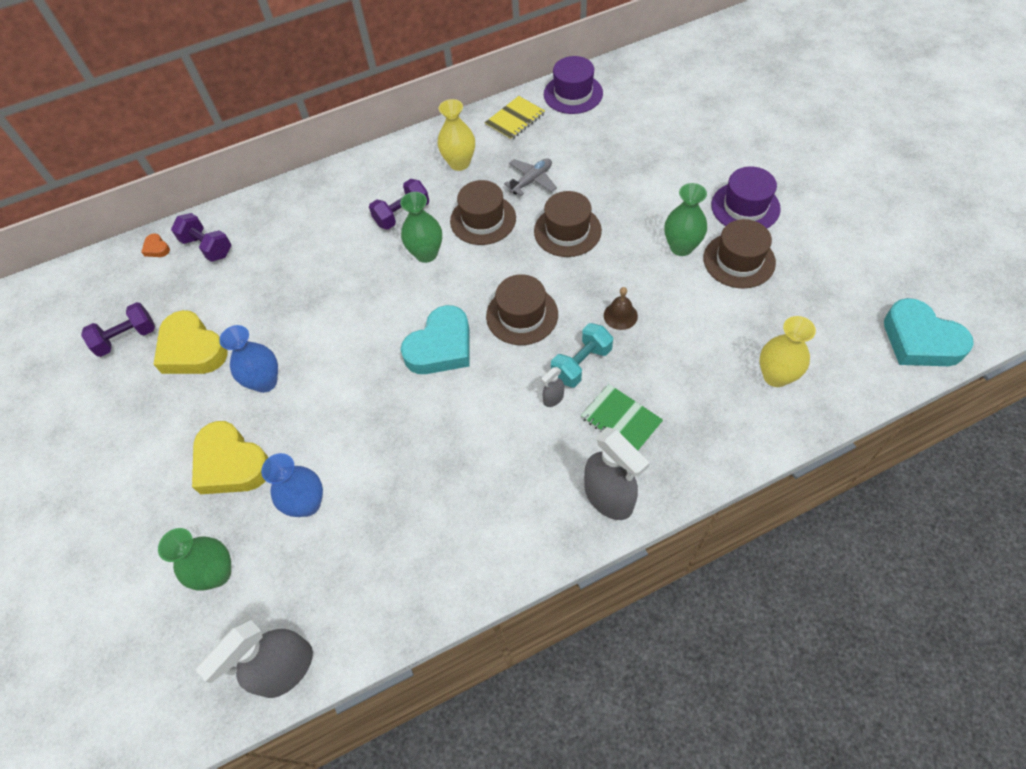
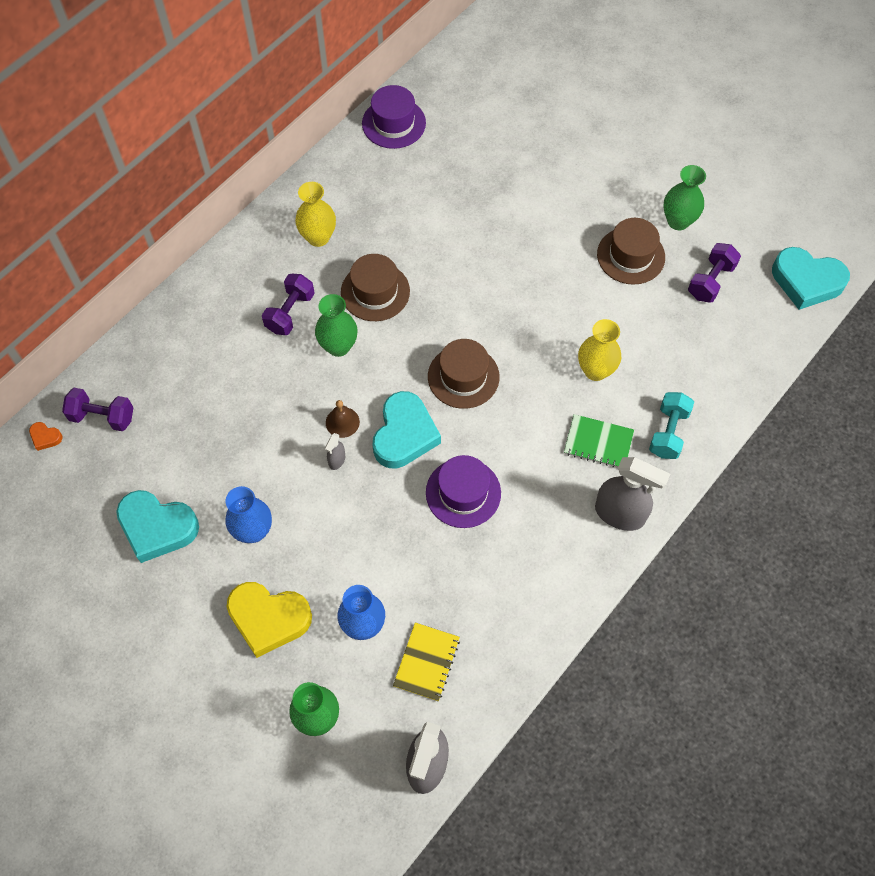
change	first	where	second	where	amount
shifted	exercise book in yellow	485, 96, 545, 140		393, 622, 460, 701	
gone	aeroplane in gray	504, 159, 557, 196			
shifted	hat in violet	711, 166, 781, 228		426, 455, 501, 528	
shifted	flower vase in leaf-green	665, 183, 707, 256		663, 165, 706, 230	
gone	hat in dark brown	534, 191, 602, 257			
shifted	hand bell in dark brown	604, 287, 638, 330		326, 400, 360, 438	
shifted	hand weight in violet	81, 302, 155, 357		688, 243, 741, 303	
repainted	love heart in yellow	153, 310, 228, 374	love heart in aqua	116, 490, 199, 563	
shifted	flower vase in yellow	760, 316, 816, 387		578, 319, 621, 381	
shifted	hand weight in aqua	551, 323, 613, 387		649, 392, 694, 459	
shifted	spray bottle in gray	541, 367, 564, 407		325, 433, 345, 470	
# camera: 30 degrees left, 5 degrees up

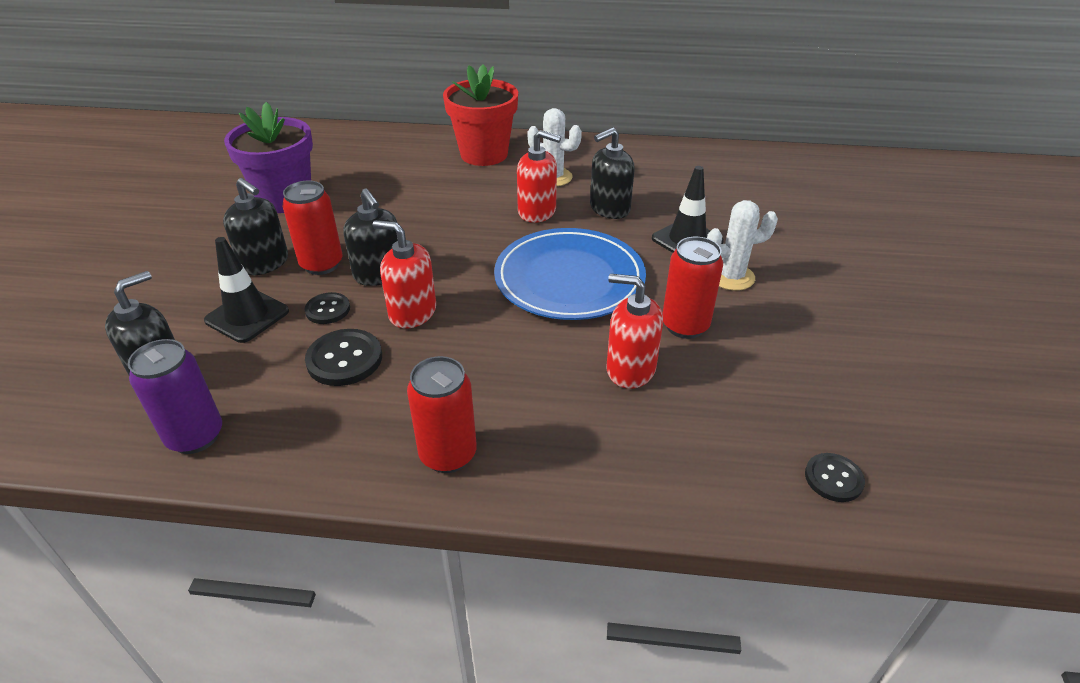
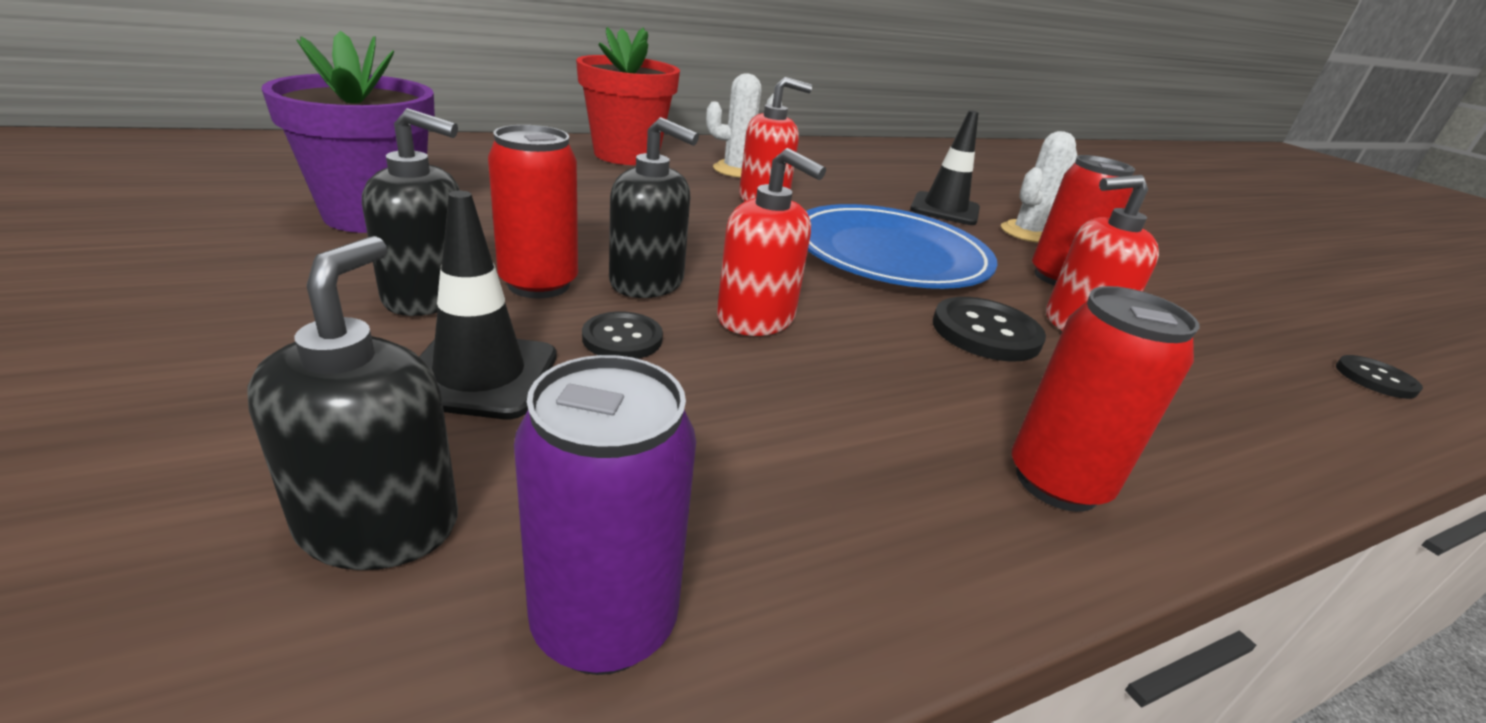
change	first	where	second	where	amount
gone	soap pump in ebony	590, 127, 635, 219			
rotated	soap pump in red	373, 220, 436, 329		717, 148, 826, 336	135 degrees counterclockwise
shifted	shirt button in ebony	305, 329, 382, 386		933, 297, 1046, 362	
# camera: 35 degrees left, 10 degrees down

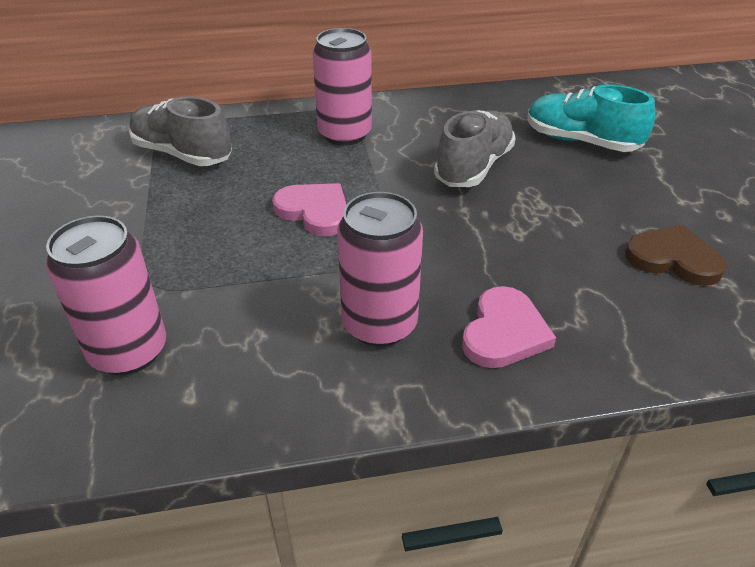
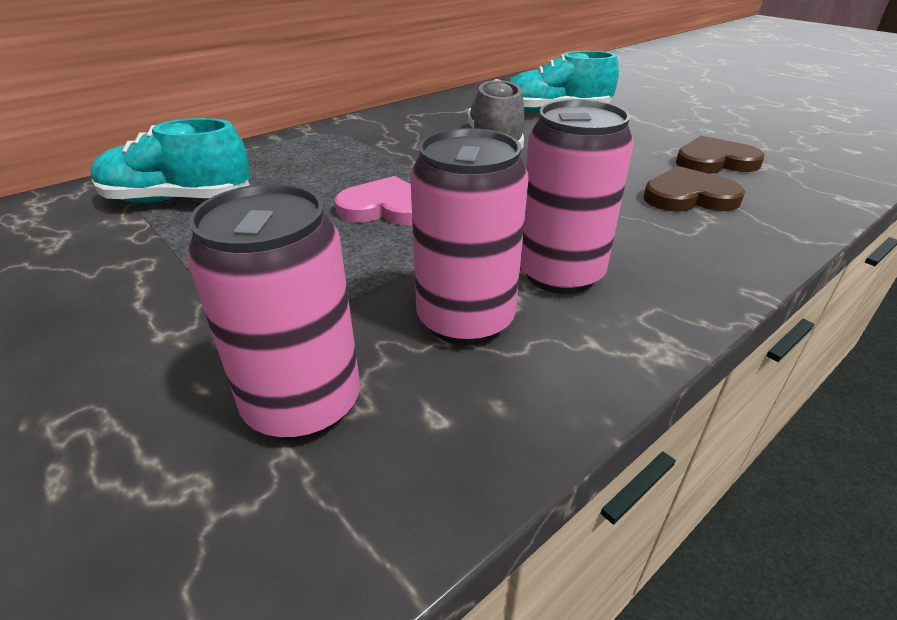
change	first	where	second	where	amount
shifted	can in rose-pink	313, 28, 372, 146		410, 128, 528, 345	
repainted	shoe in gray	129, 96, 232, 166	shoe in aqua	90, 118, 250, 203	
gone	love heart in rose-pink	462, 286, 556, 368			
new			love heart in dark brown	644, 166, 745, 212	
# camera: 30 degrees left, 5 degrees down

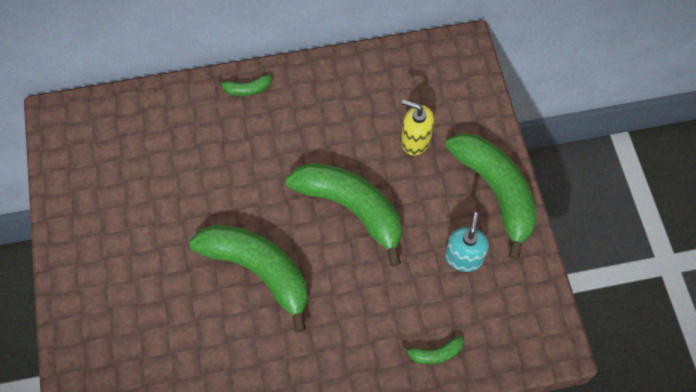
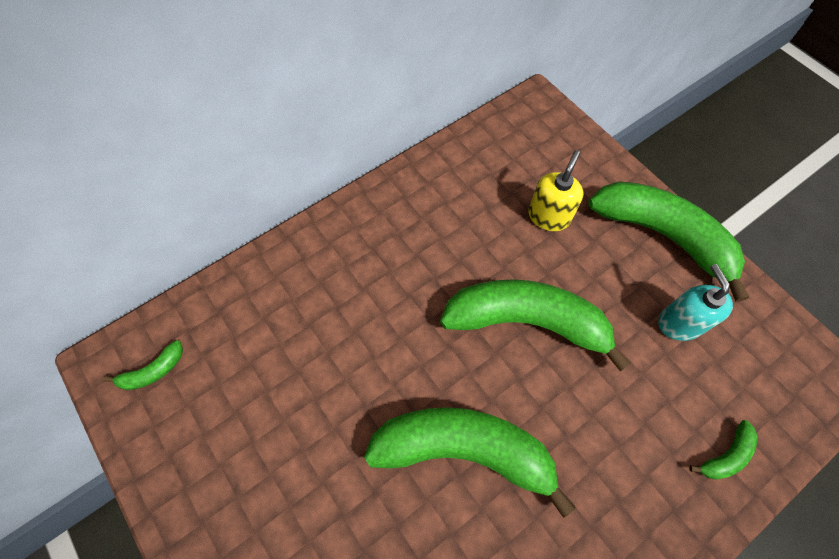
change	first	where	second	where	amount
shifted	banana fruit in leaf-green	216, 75, 272, 96		104, 340, 183, 390	
rotated	soap pump in yellow	401, 100, 434, 155		528, 150, 584, 231	120 degrees clockwise
# camera: 25 degrees left, 0 degrees up

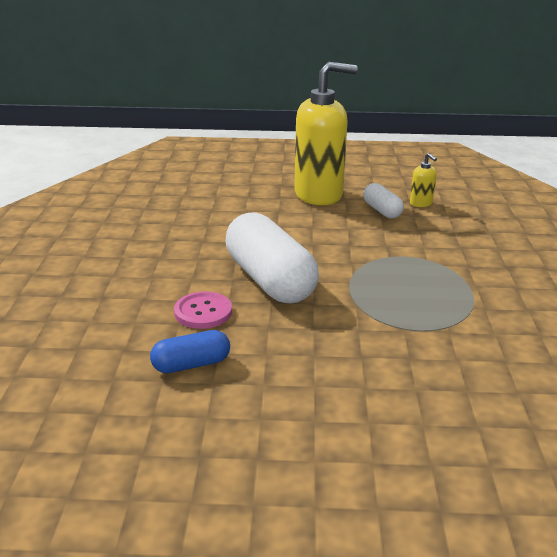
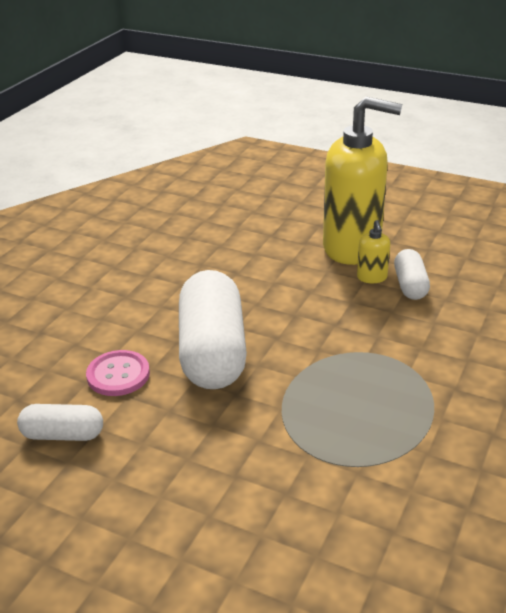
change	first	where	second	where	amount
shifted	soap pump in yellow	410, 153, 437, 207		357, 220, 390, 283	
repainted	capsule in royal blue	150, 330, 230, 373	capsule in snow-white	17, 404, 103, 441	
# camera: 25 degrees right, 5 degrees up

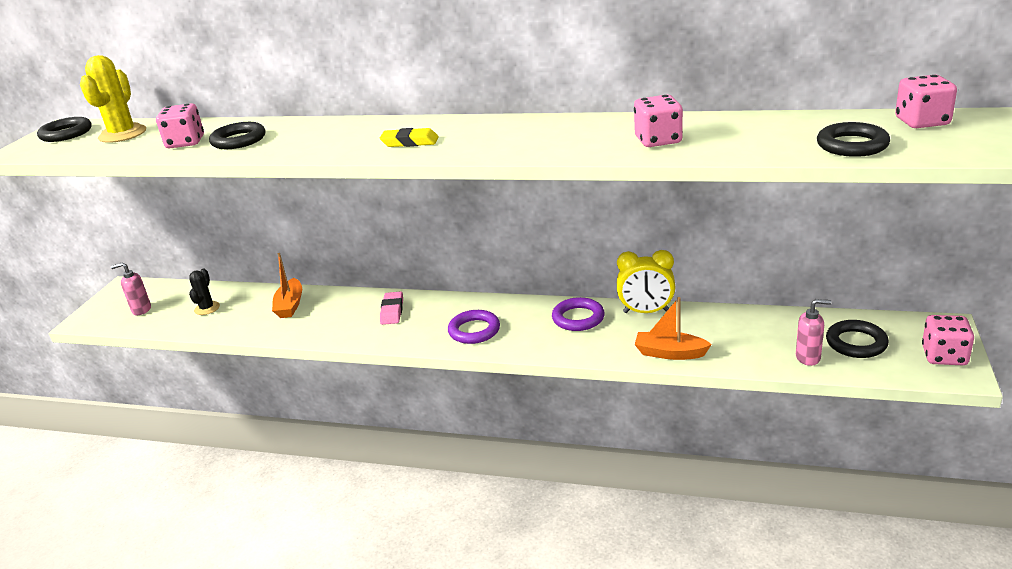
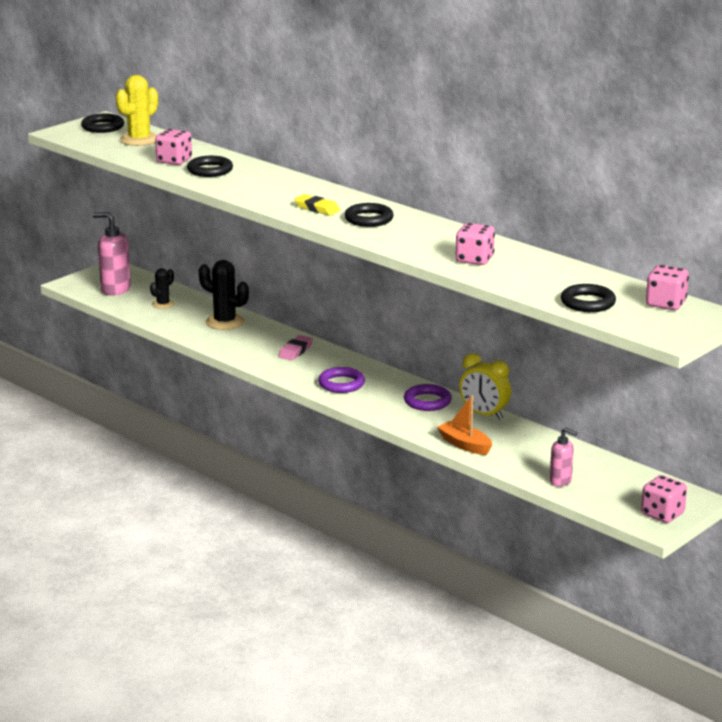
change	first	where	second	where	amount
swapped	boat in orange	272, 253, 302, 318	saguaro cactus in ebony	199, 260, 249, 330	
scaled	soap pump in rose-pink	111, 262, 151, 315		93, 212, 131, 296	x1.68
shifted	hoop in ebony	826, 320, 889, 358		344, 203, 394, 227	
# camera: 25 degrees right, 5 degrees down

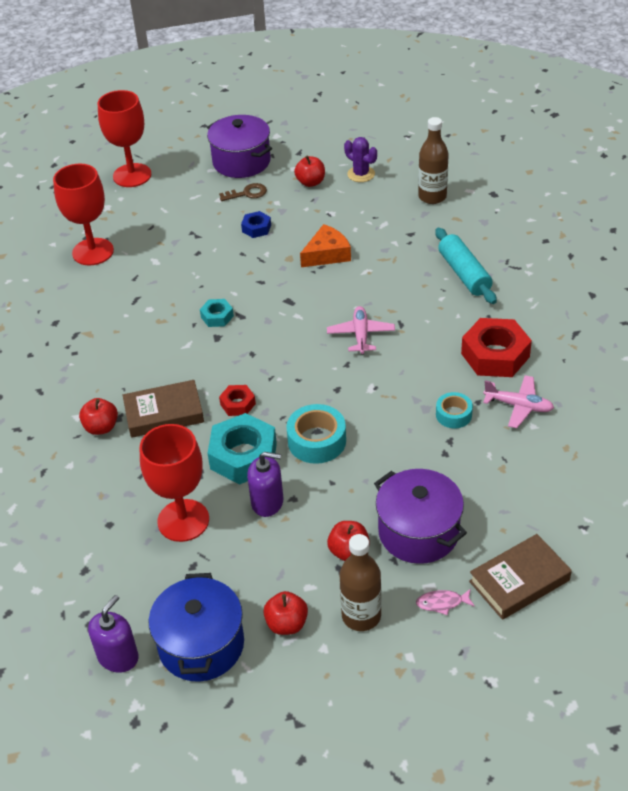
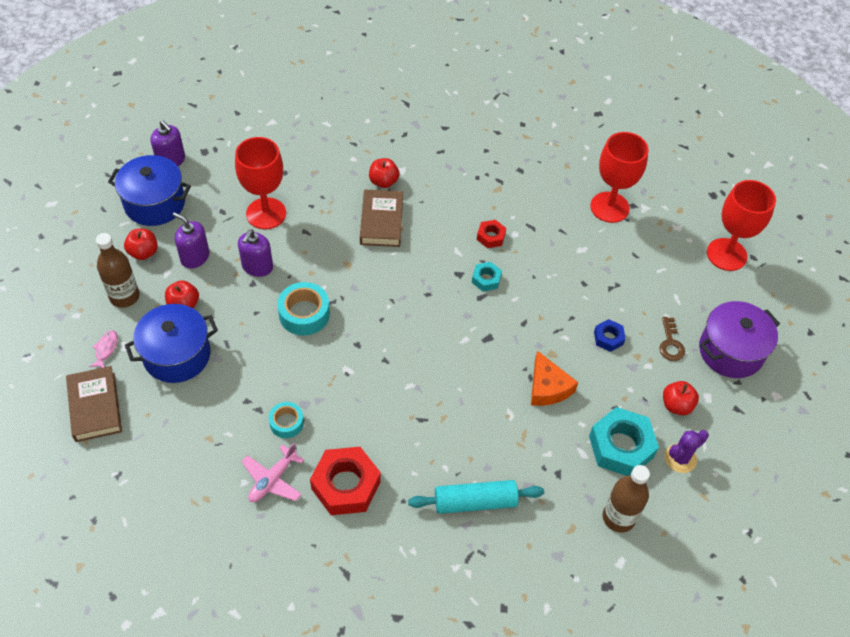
change	first	where	second	where	amount
gone	aeroplane in rose-pink	327, 306, 395, 354			
shifted	nut in red	219, 385, 256, 416		477, 220, 506, 248	
shifted	nut in aqua	208, 413, 277, 484		589, 407, 659, 476	
repainted	pot in violet	374, 469, 467, 564	pot in royal blue	125, 304, 218, 383	
new			soap pump in violet	173, 212, 209, 269	
# camera: 100 degrees right, 10 degrees up

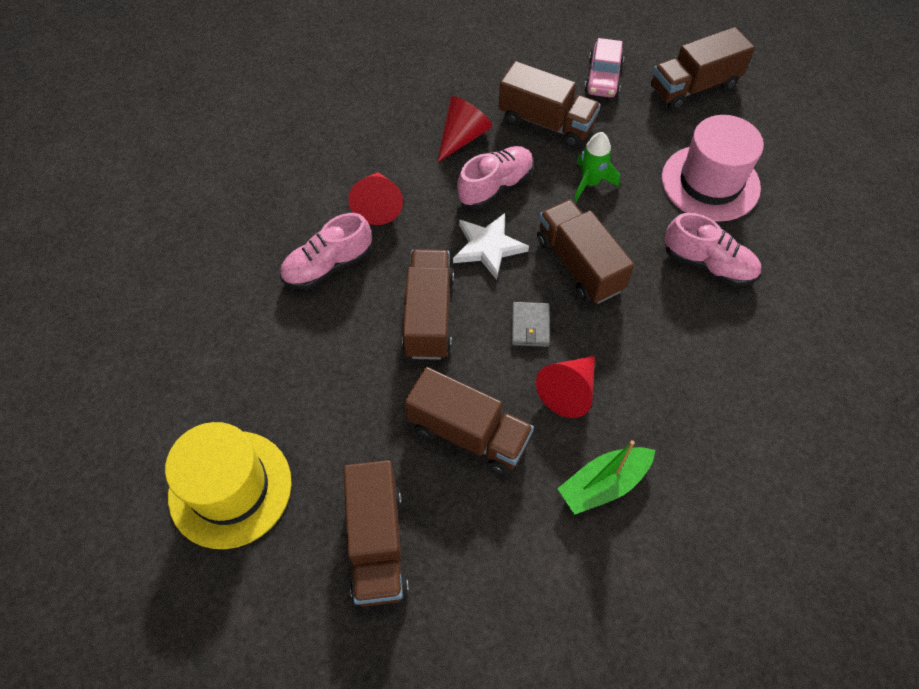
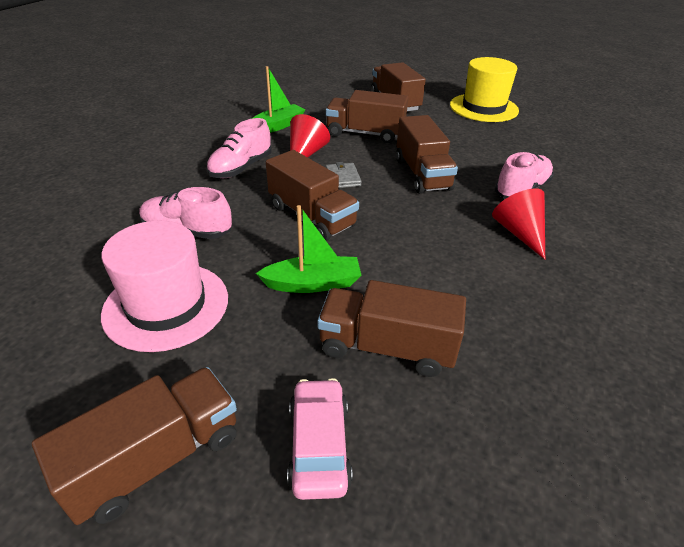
change	first	where	second	where	amount
gone	cone in red	438, 96, 492, 162			
swapped	rocket in leaf-green	574, 132, 620, 201	boat in leaf-green	256, 205, 361, 293	
shifted	shoe in rose-pink	457, 146, 533, 209		207, 118, 272, 178	
gone	star shape in snow-white	453, 213, 529, 280			
# camera: 165 degrees right, 20 degrees down

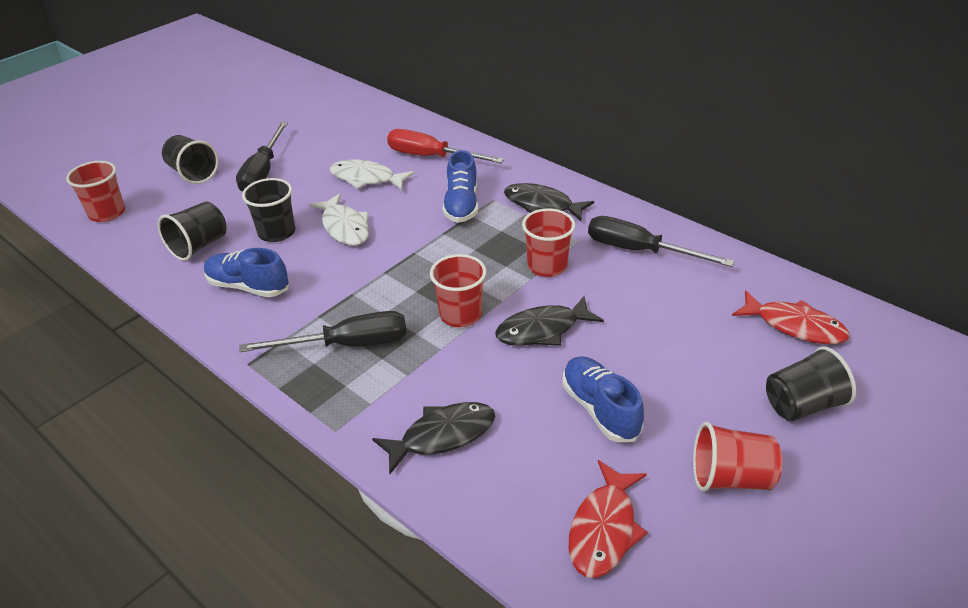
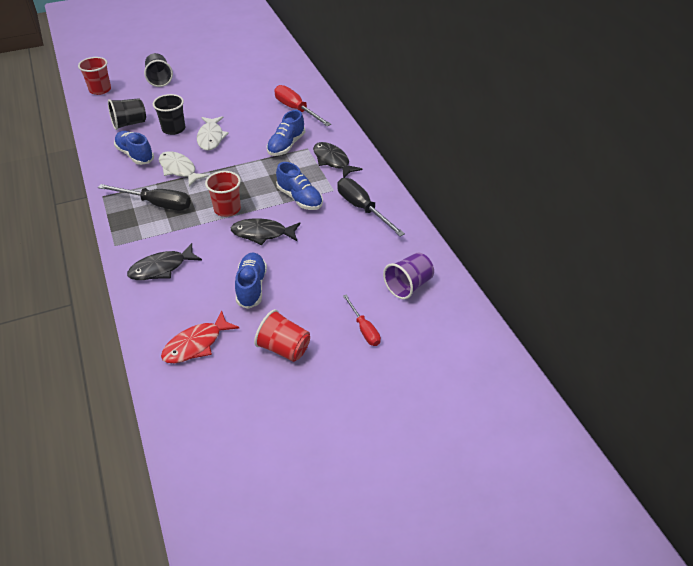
change	first	where	second	where	amount
gone	flat screwdriver in ebony	236, 122, 288, 191			
shifted	fish figure in snow-white	329, 160, 415, 190		159, 151, 209, 187	
swapped	beaker in red	522, 208, 575, 277	shoe in royal blue	276, 162, 323, 210	
swapped	fish figure in red	732, 290, 850, 344	beaker in violet	383, 252, 434, 299	
swapped	beaker in ebony	766, 346, 856, 421	flat screwdriver in red	343, 294, 381, 346	
rotated	fish figure in ebony	372, 402, 495, 474		127, 243, 202, 280	150 degrees clockwise
# camera: 25 degrees right, 5 degrees up

